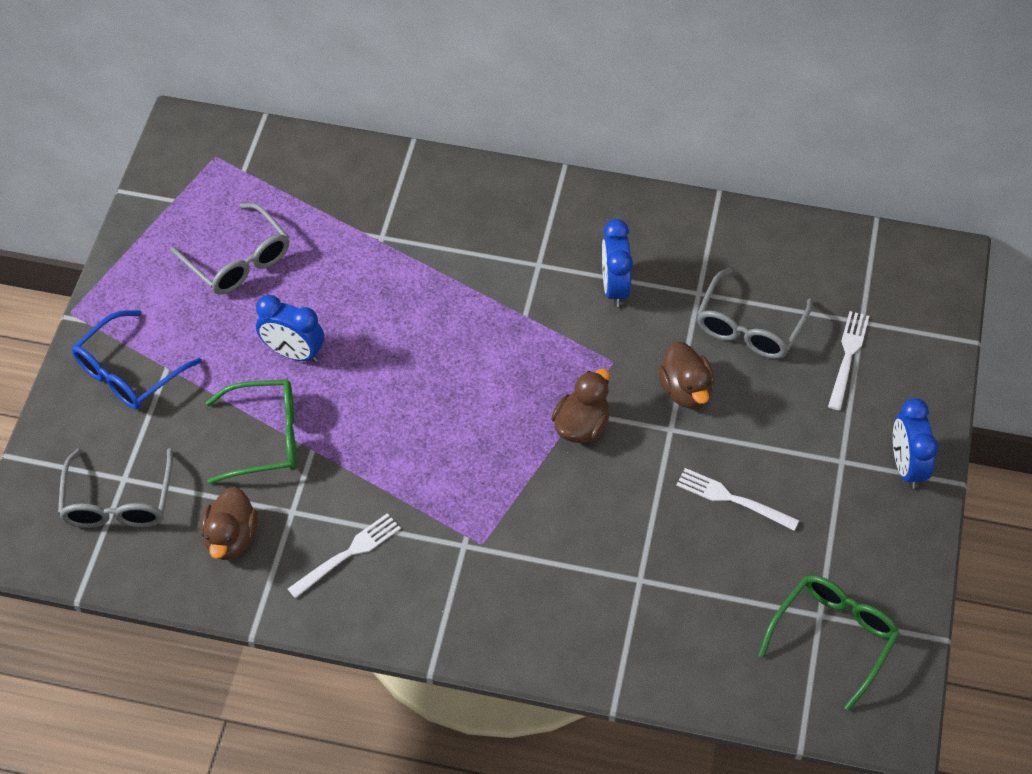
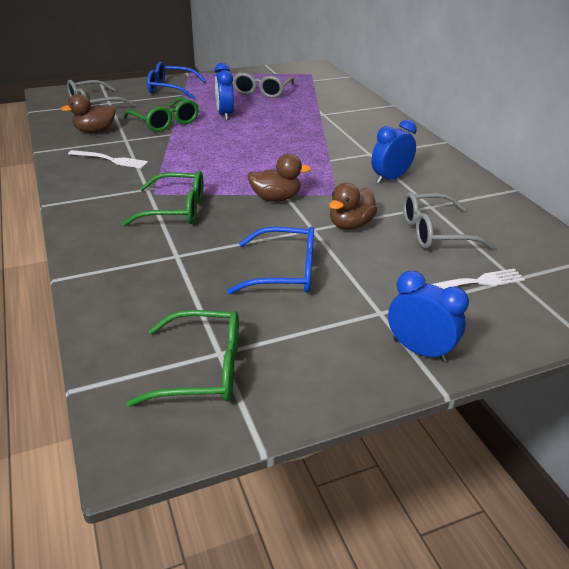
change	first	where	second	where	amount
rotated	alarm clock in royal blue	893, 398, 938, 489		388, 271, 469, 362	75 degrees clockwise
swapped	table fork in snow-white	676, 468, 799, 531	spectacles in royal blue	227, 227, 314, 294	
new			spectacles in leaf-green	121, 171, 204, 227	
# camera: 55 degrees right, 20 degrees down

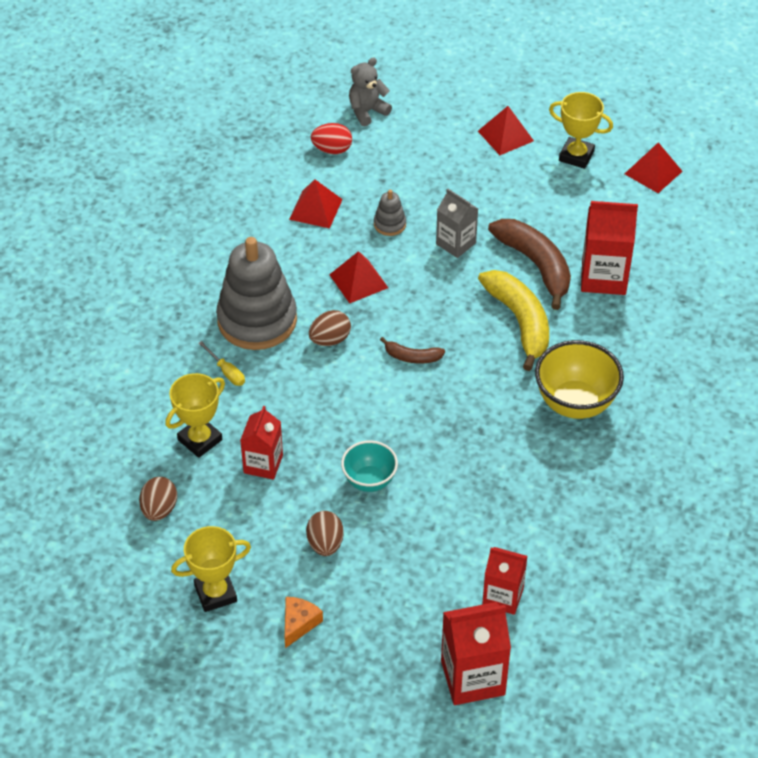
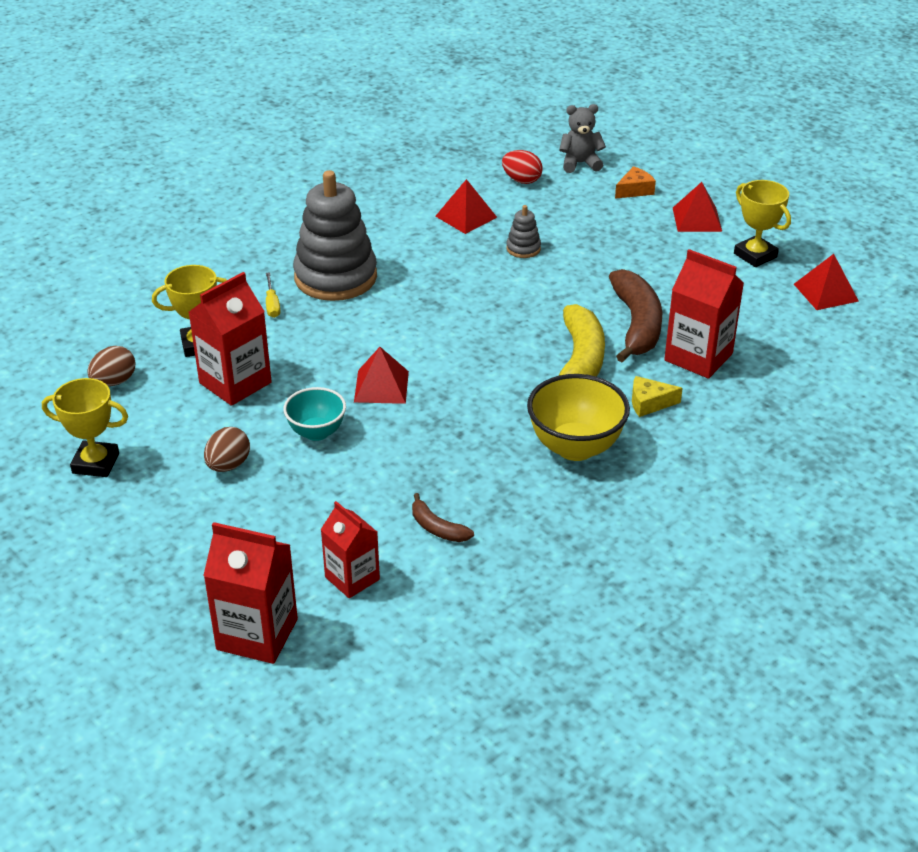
change	first	where	second	where	amount
gone	juice carton in gray	436, 189, 478, 258			
shifted	solid pyramid in red	329, 251, 388, 304		354, 347, 409, 404	
gone	egg in dark brown	309, 310, 351, 346			
shifted	banana fruit in dark brown	380, 337, 445, 364		412, 493, 474, 542	
scaled	juice carton in red	240, 406, 283, 480		189, 272, 272, 406	x1.53
shifted	cheese in orange	285, 597, 323, 648		615, 166, 656, 199	
new			cheese in yellow	632, 376, 683, 417	
# camera: 30 degrees right, 10 degrees down

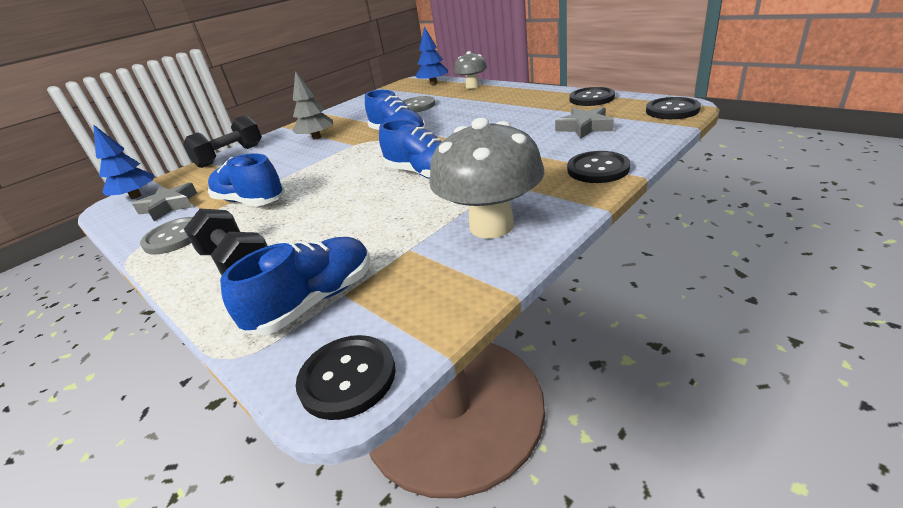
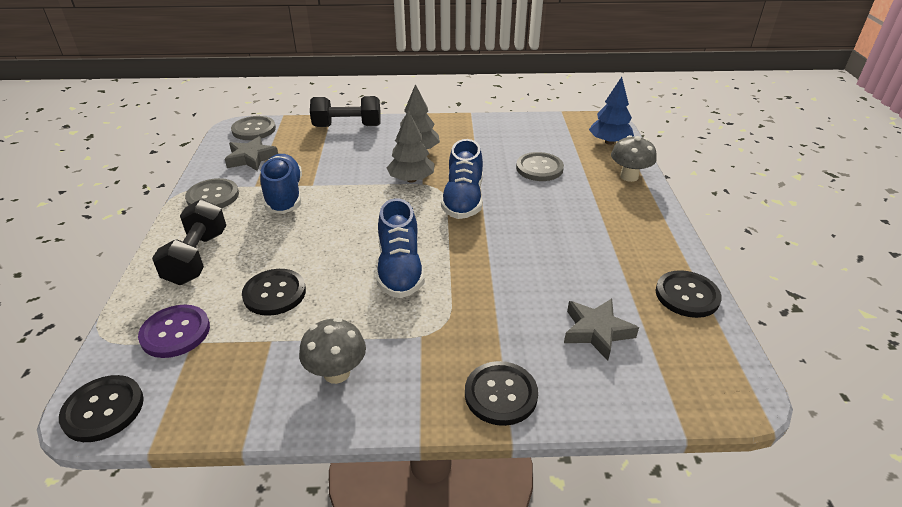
change	first	where	second	where	amount
shifted	shirt button in ebony	646, 97, 701, 119		242, 269, 306, 316	
scaled	fungus in gray	430, 118, 545, 239		299, 318, 366, 384	x0.58
swapped	fir tree in royal blue	93, 124, 154, 199	shirt button in gray	231, 116, 276, 140	
swapped	shoe in royal blue	220, 237, 371, 335	shirt button in violet	138, 305, 210, 358	
new			fir tree in gray	386, 110, 435, 183	
# camera: 40 degrees right, 5 degrees up

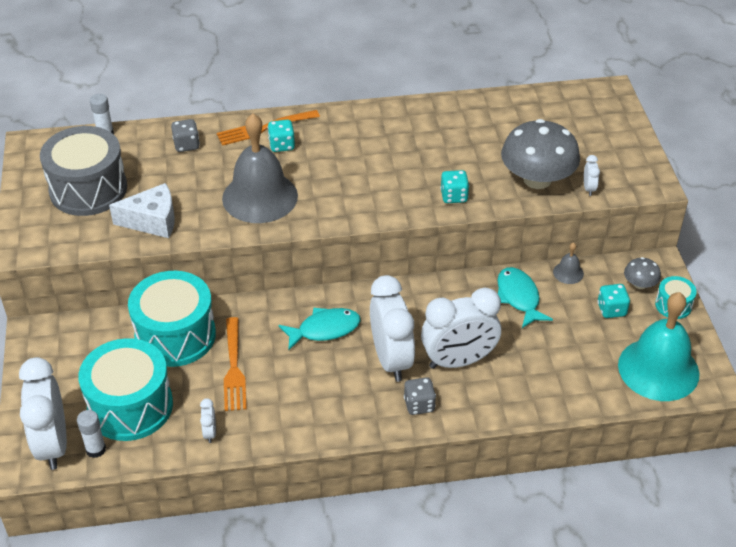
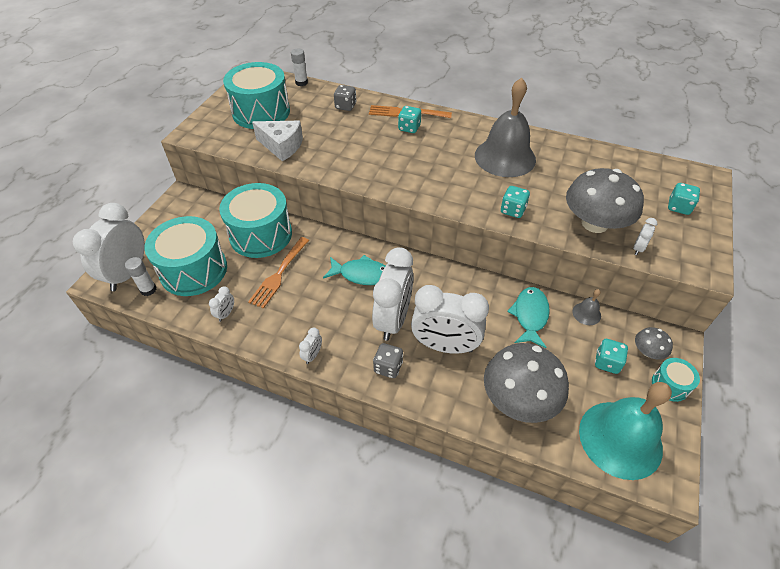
change	first	where	second	where	amount
shifted	hand bell in gray	222, 113, 298, 223		475, 78, 536, 177	
repainted	toy drum in gray	40, 126, 127, 216	toy drum in aqua	223, 62, 290, 129	
new			die in aqua	668, 183, 700, 215	
new			alarm clock in snow-white	299, 328, 322, 364	
new			fungus in gray	484, 343, 569, 423	
# camera: 30 degrees right, 5 degrees up

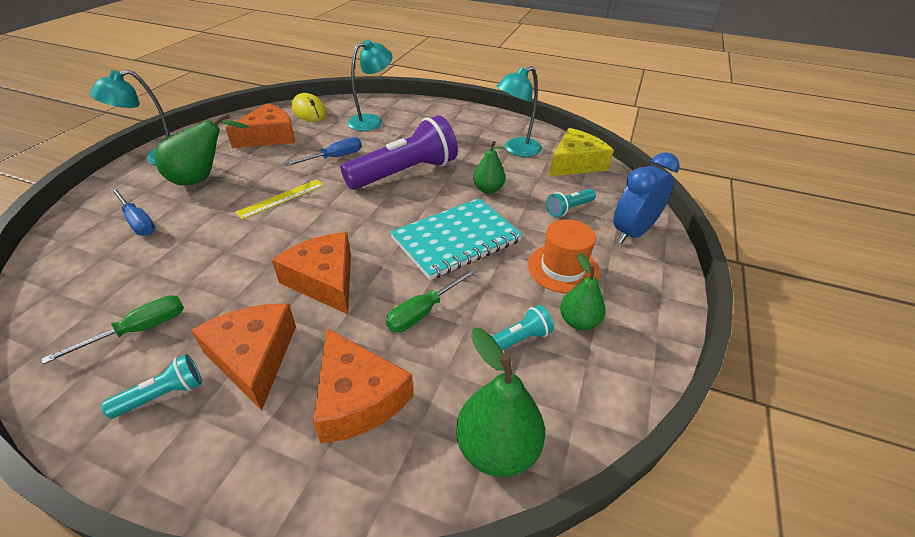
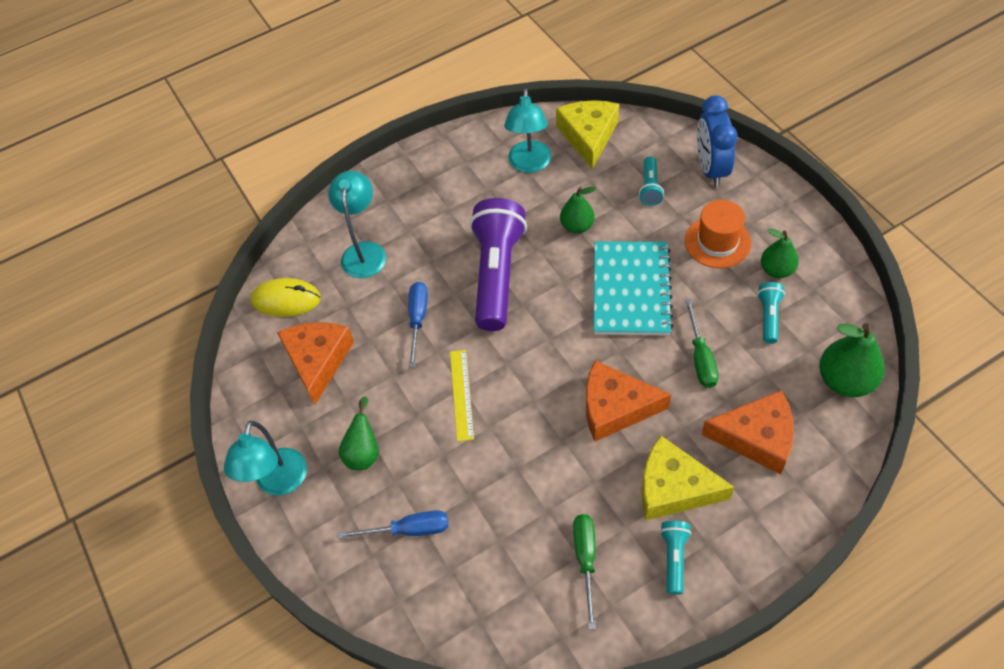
change	first	where	second	where	amount
scaled	toy pear in leaf-green	155, 113, 249, 185		339, 397, 379, 470	x0.64
repainted	cheese in orange	191, 304, 296, 410	cheese in yellow	642, 436, 734, 521	
# camera: 45 degrees left, 15 degrees up

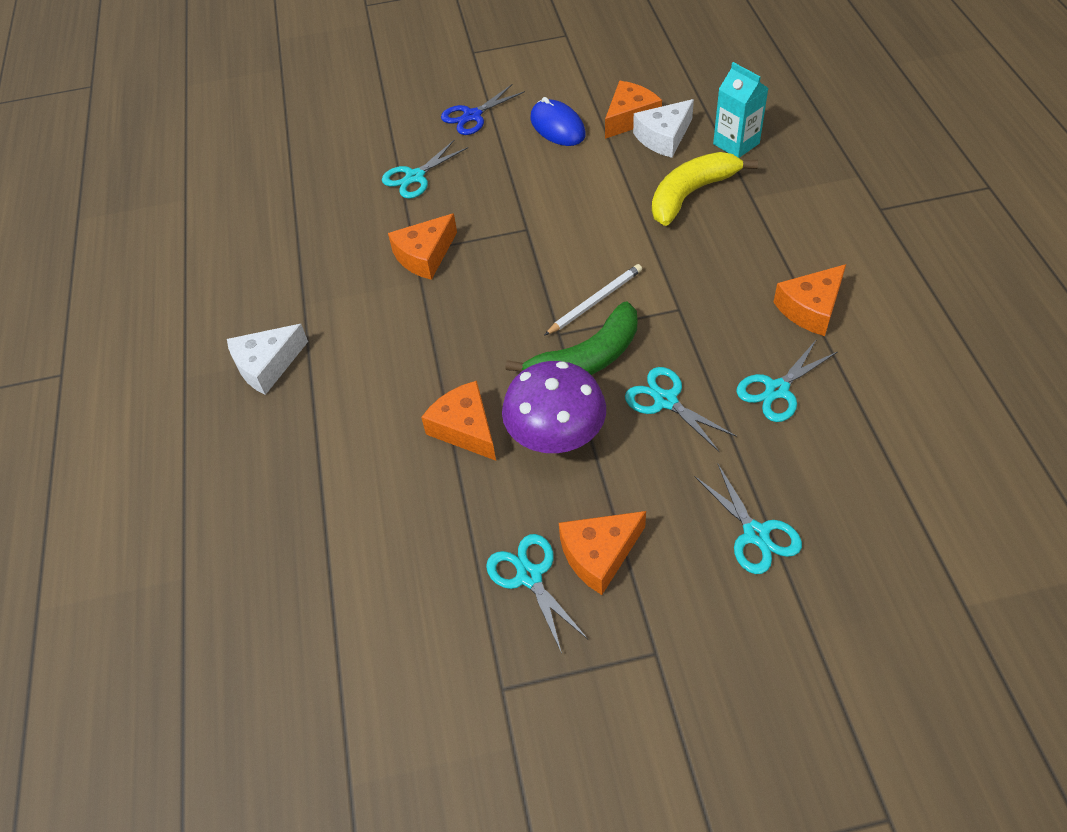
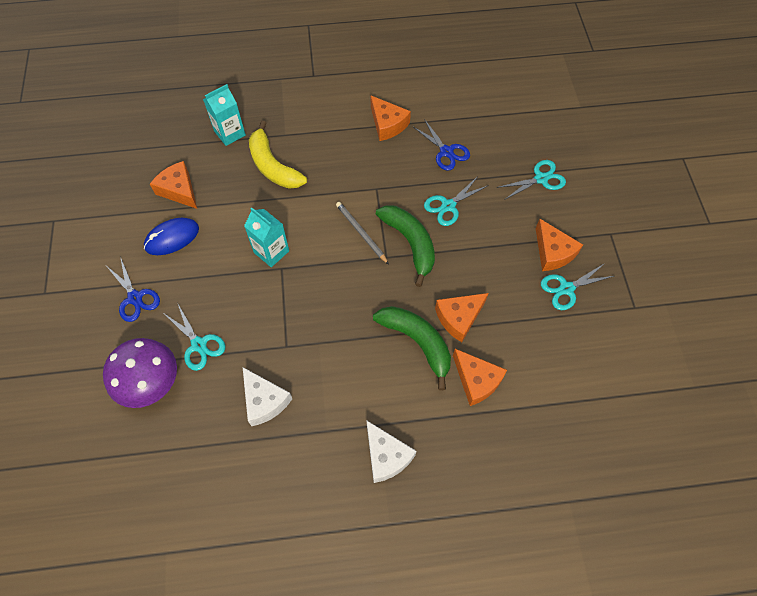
change	first	where	second	where	amount
shifted	cheese in snow-white	633, 99, 694, 158		243, 367, 292, 426	
shifted	cheese in orange	388, 213, 457, 280		453, 349, 507, 406	
repainted	lead pencil in snow-white	544, 264, 642, 336	lead pencil in gray	336, 202, 389, 264	
repainted	shears in aqua	737, 339, 837, 422	shears in royal blue	413, 119, 470, 171	
shifted	fungus in violet	502, 361, 606, 453		103, 338, 177, 408	
new			juice carton in aqua	244, 207, 289, 267	
new			banana fruit in leaf-green	373, 306, 451, 390	
# camera: 90 degrees left, 10 degrees up

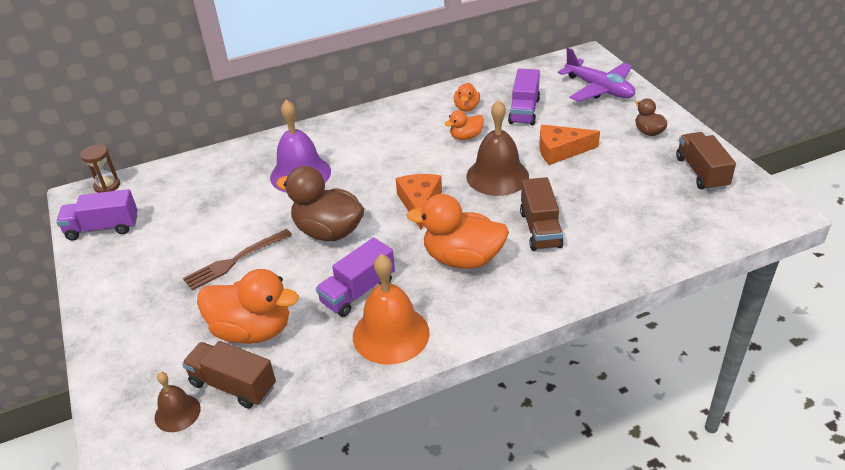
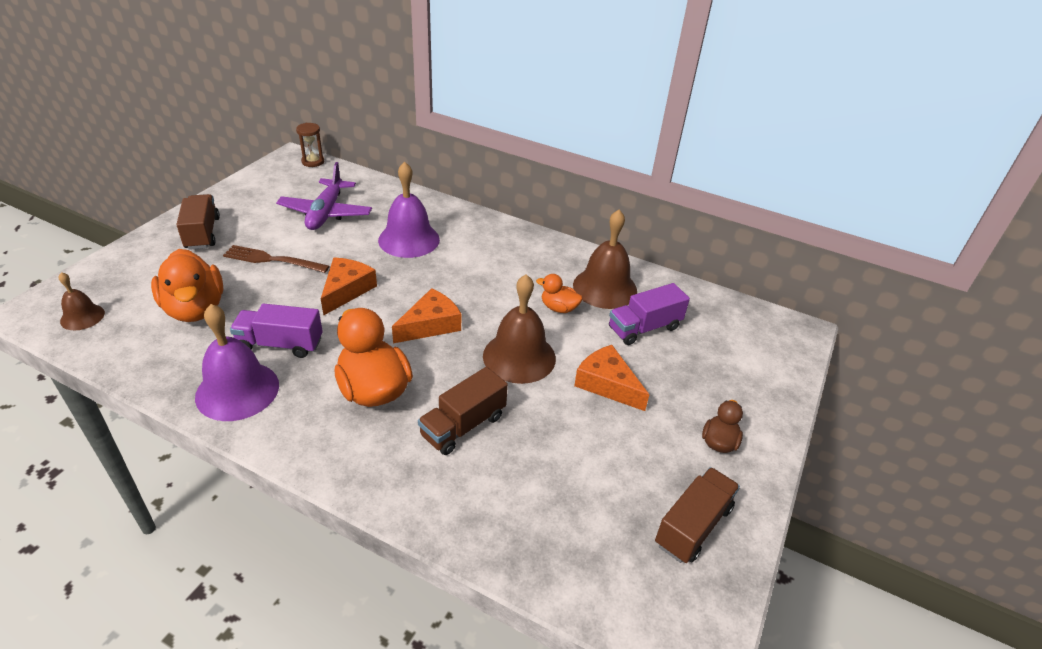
change	first	where	second	where	amount
shifted	aeroplane in violet	558, 48, 635, 102		276, 162, 372, 230	
swapped	rubber duck in orange	454, 83, 480, 112	hand bell in dark brown	573, 210, 637, 309	
swapped	rubber duck in dark brown	276, 166, 364, 241	cheese in orange	321, 257, 377, 316	
gone	truck in violet	56, 189, 138, 240			
repainted	hand bell in orange	353, 254, 430, 365	hand bell in violet	195, 304, 279, 421	
shifted	truck in dark brown	182, 341, 276, 409		176, 194, 220, 250	
# camera: 45 degrees right, 0 degrees up

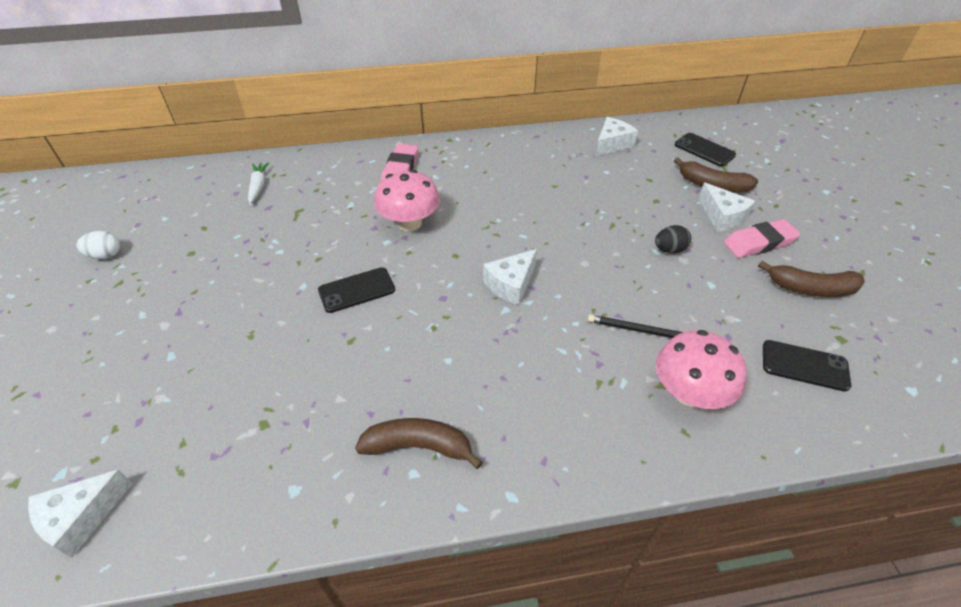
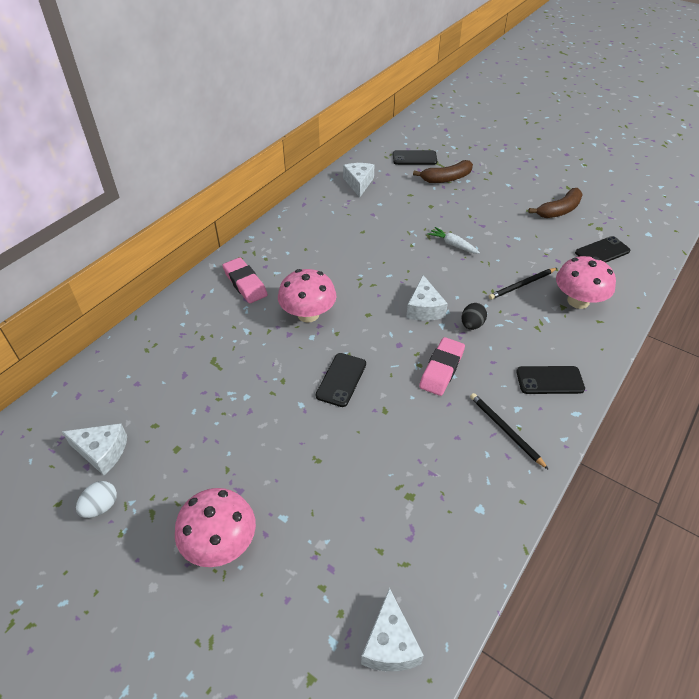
change	first	where	second	where	amount
shifted	toy carrot in snow-white	248, 162, 269, 204		428, 227, 480, 254	
shifted	cheese in snow-white	698, 183, 755, 232		62, 423, 127, 475	
shifted	pencil eraser in rose-pink	724, 219, 800, 258		419, 337, 465, 396	
shifted	egg in ebony	655, 225, 691, 253		462, 303, 487, 330	
swapped	banana fruit in dark brown	355, 418, 483, 469	lead pencil in ebony	470, 393, 549, 470	
new			phone in ebony	516, 366, 585, 394	
new			fungus in rose-pink	175, 488, 256, 567	
# camera: 45 degrees left, 0 degrees up

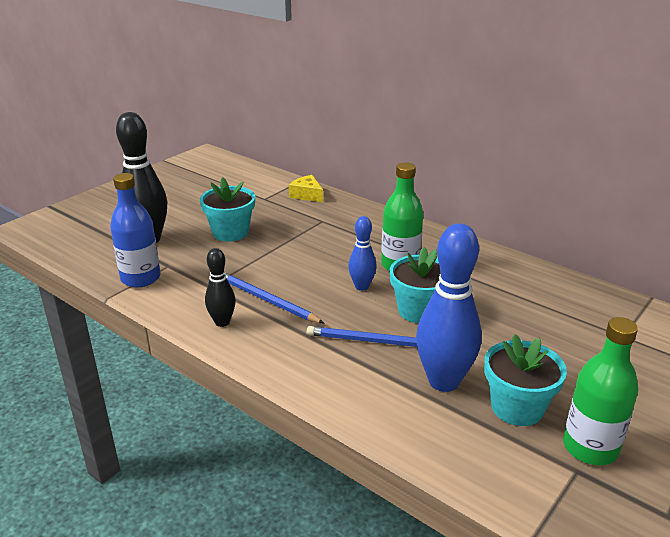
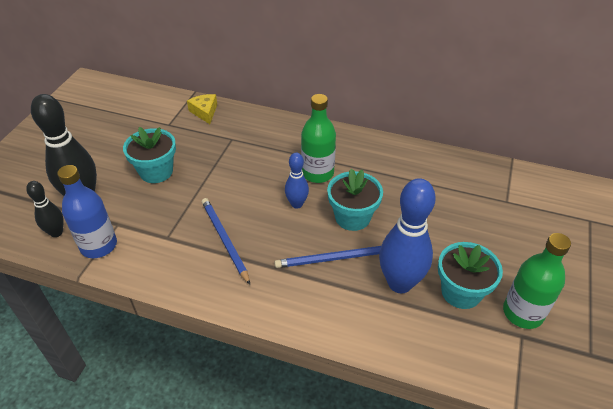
change	first	where	second	where	amount
rotated	cheese in yellow	289, 175, 323, 202		187, 94, 217, 124	45 degrees clockwise
shifted	tenpin in ebony	205, 248, 236, 327		26, 181, 64, 237	
rotated	lead pencil in royal blue	225, 273, 324, 323		202, 198, 250, 285	45 degrees clockwise
# camera: 20 degrees left, 15 degrees up

